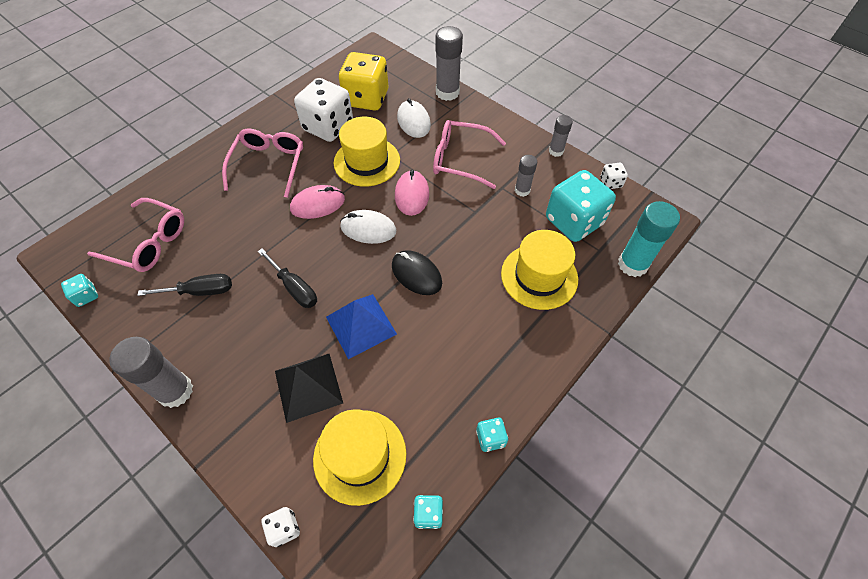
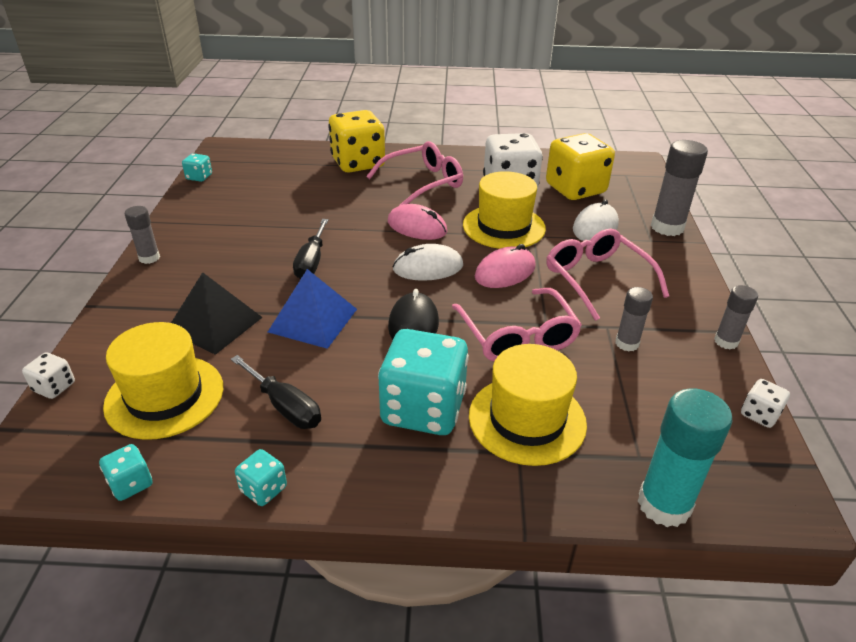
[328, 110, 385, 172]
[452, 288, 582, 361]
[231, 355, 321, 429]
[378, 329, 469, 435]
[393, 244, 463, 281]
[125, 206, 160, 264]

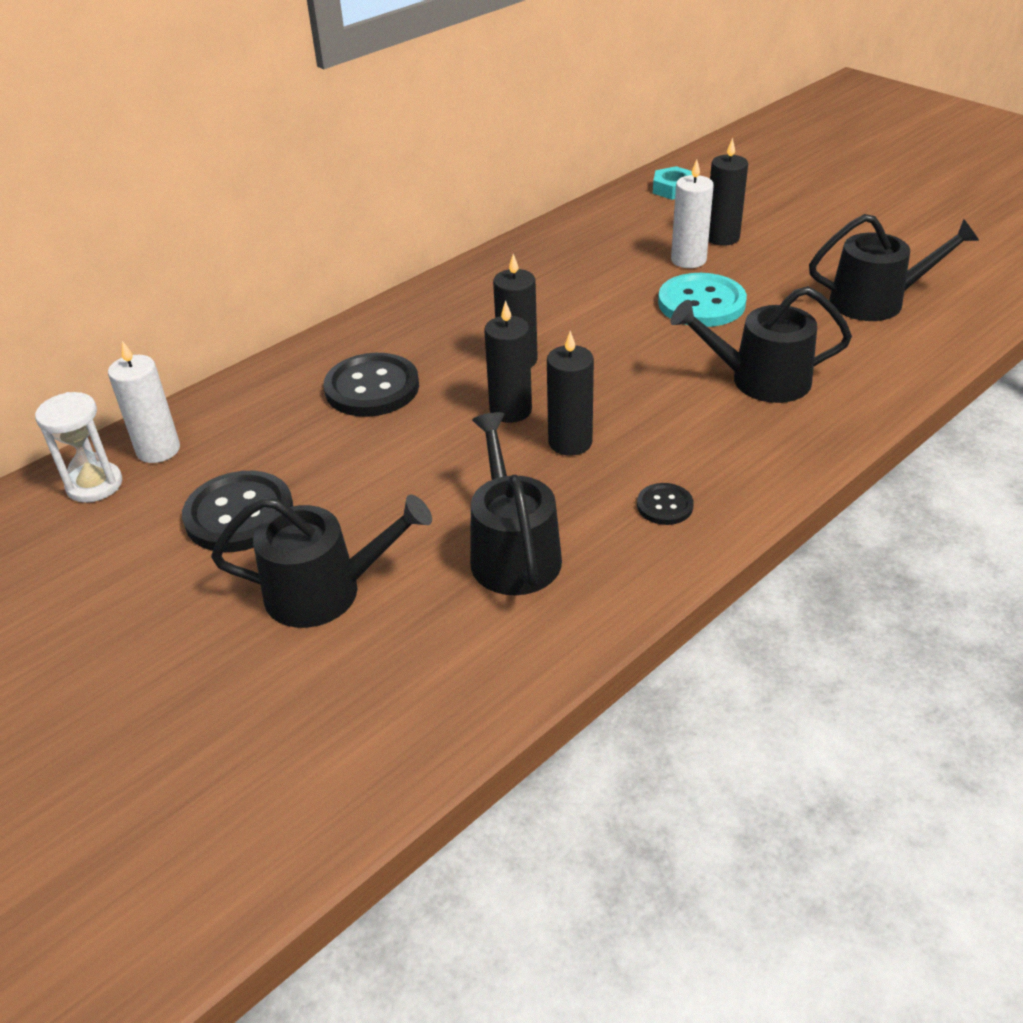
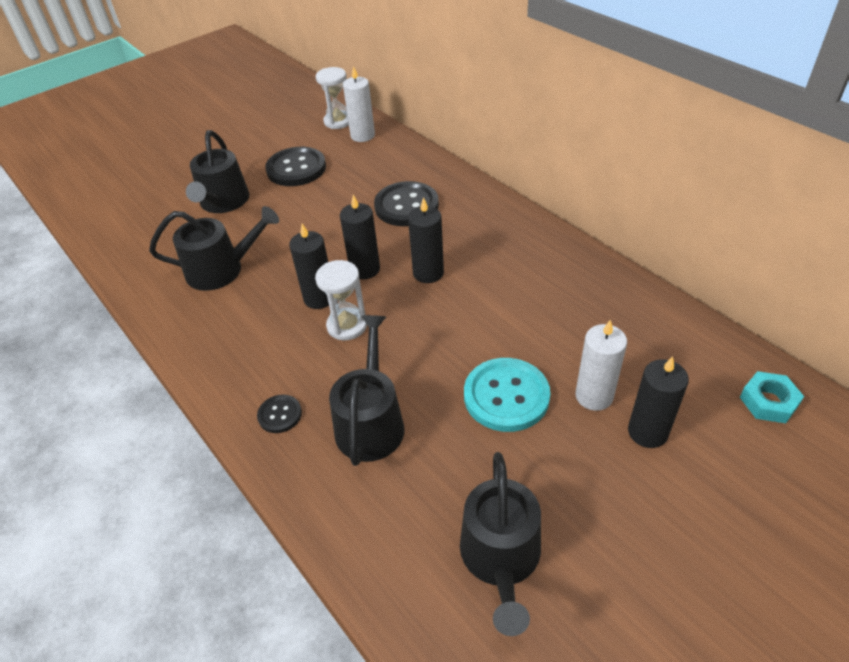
[315, 260, 367, 340]
[257, 395, 302, 433]

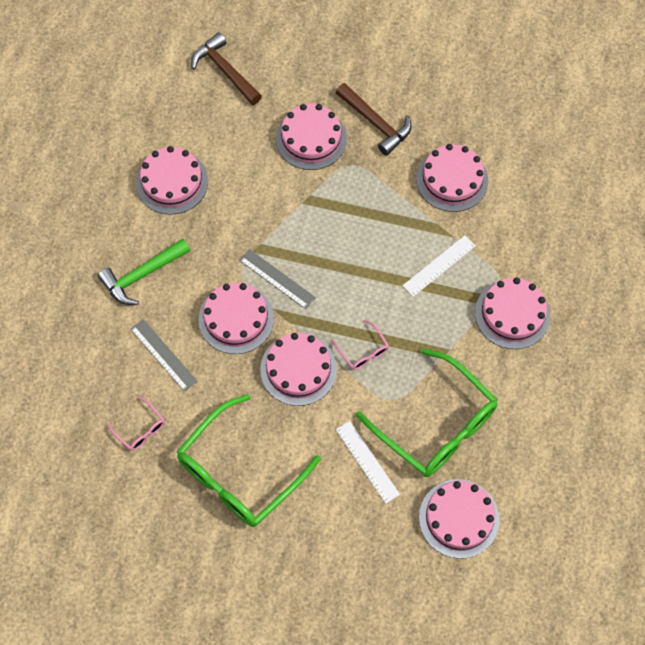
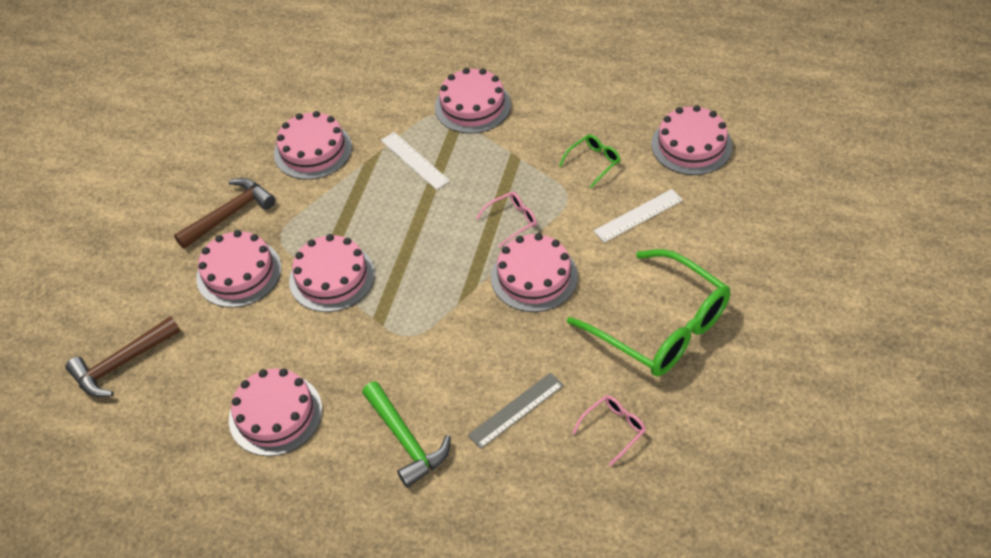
[239, 249, 316, 309] (first image)
[289, 234, 375, 312]
[559, 135, 620, 188]

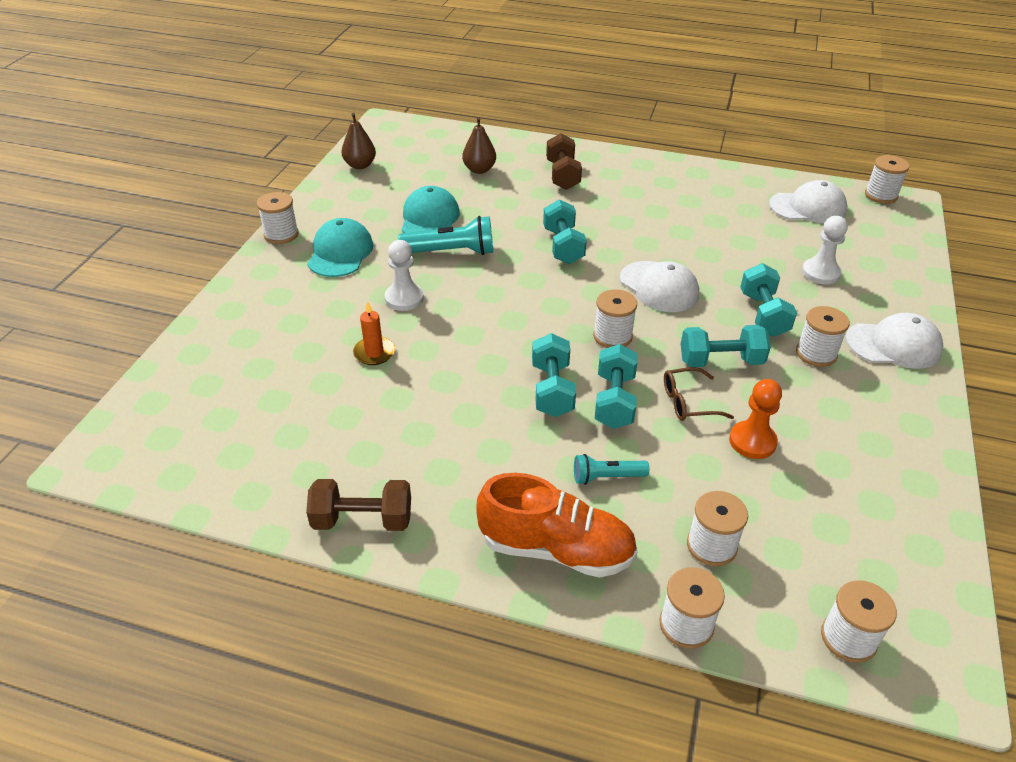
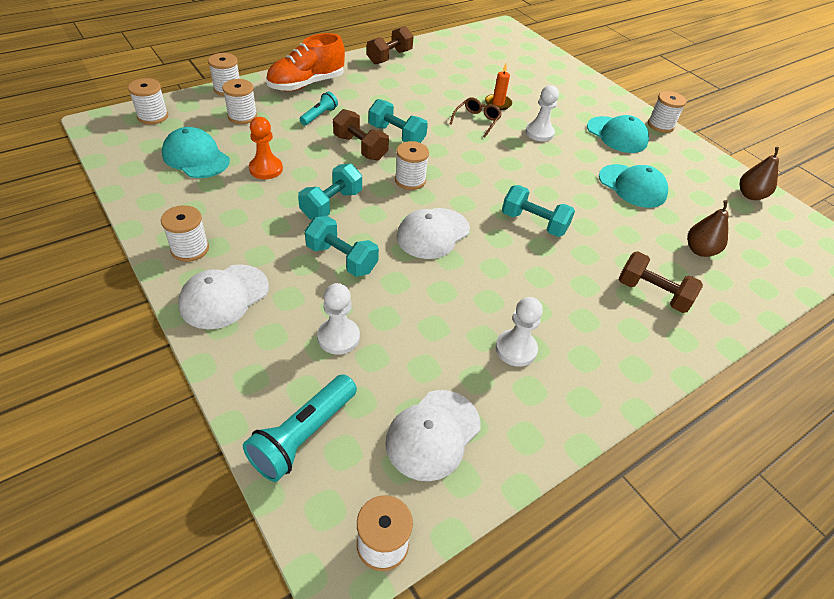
[162, 127, 230, 178]
[495, 297, 543, 367]
[243, 374, 357, 482]
[450, 97, 502, 138]
[161, 205, 209, 262]
[333, 109, 389, 160]
[397, 208, 470, 259]

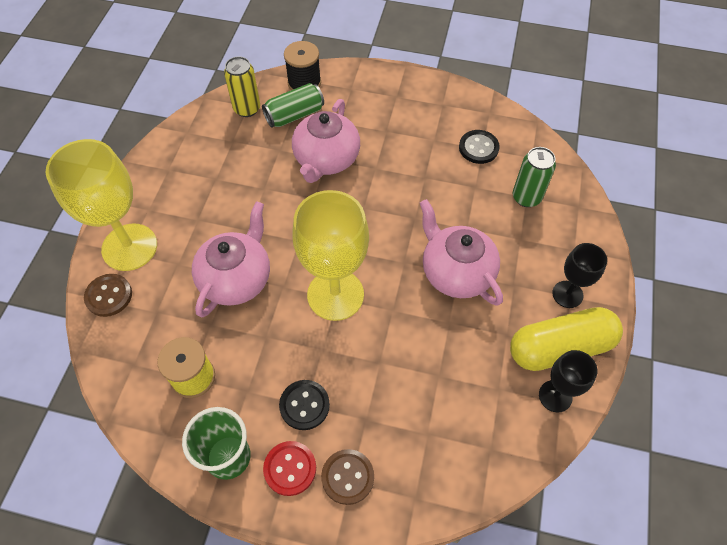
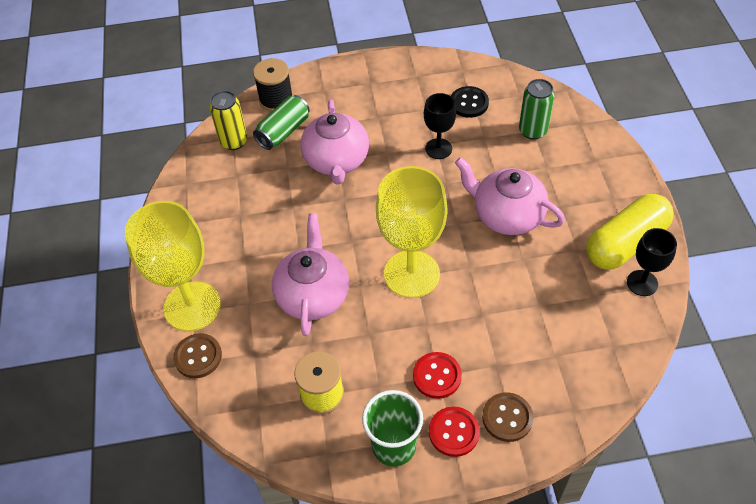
[424, 93, 456, 159]
[413, 352, 462, 399]

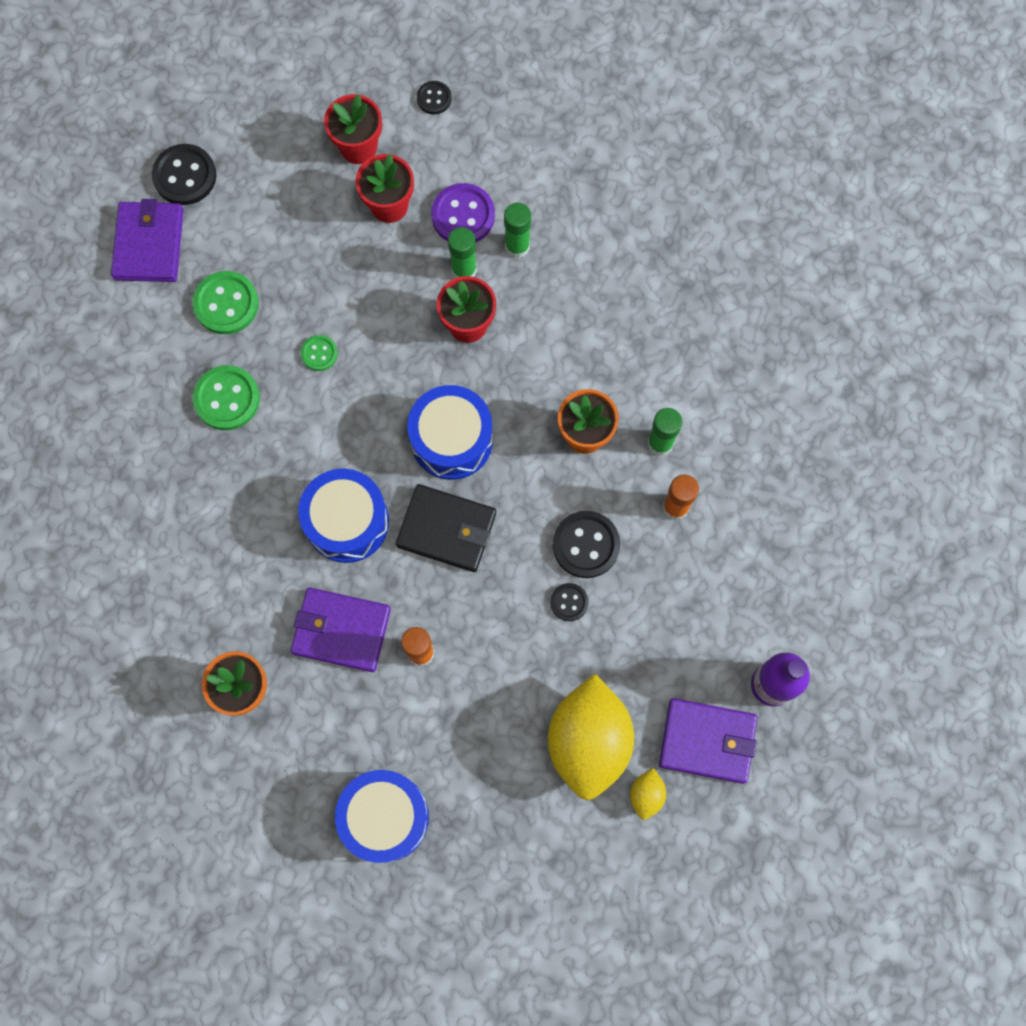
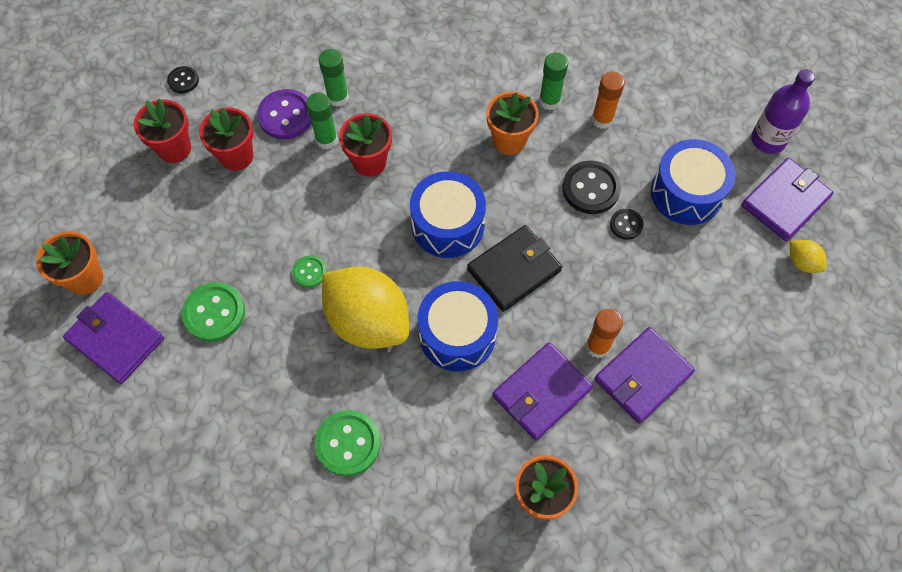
[594, 327, 695, 424]
[315, 410, 381, 476]
[651, 139, 735, 225]
[322, 267, 409, 349]
[36, 231, 103, 295]

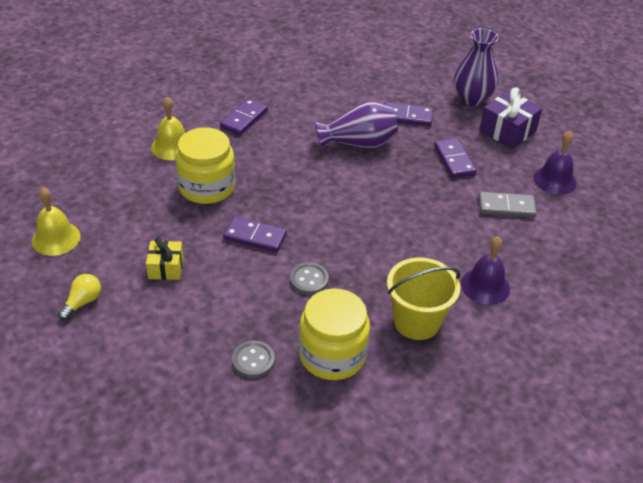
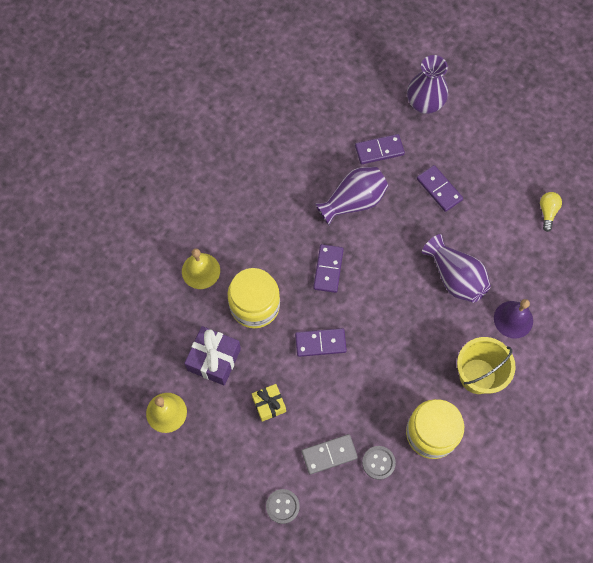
[533, 131, 577, 195] (first image)
[422, 234, 491, 303]
[540, 192, 562, 232]
[313, 244, 344, 293]
[266, 489, 300, 524]
[184, 326, 241, 386]
[302, 434, 358, 475]

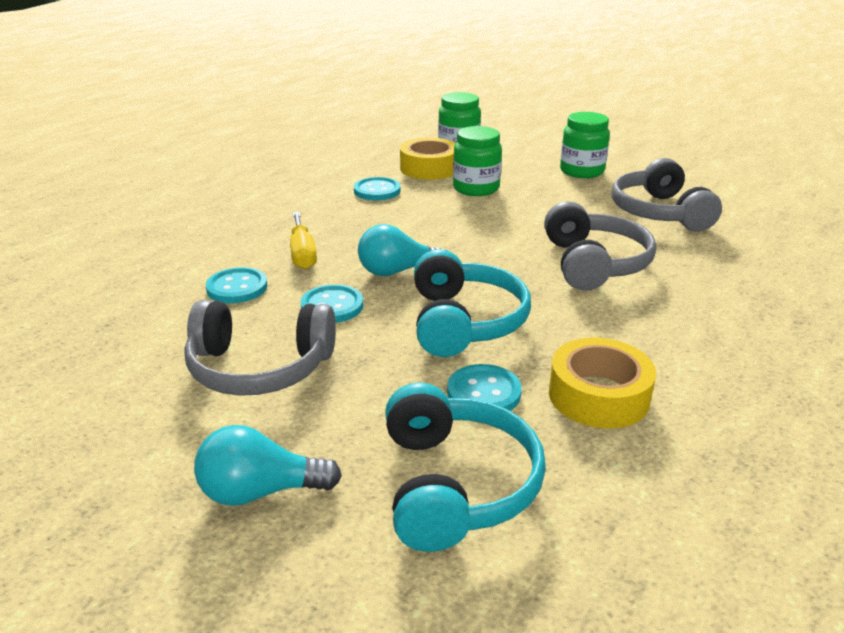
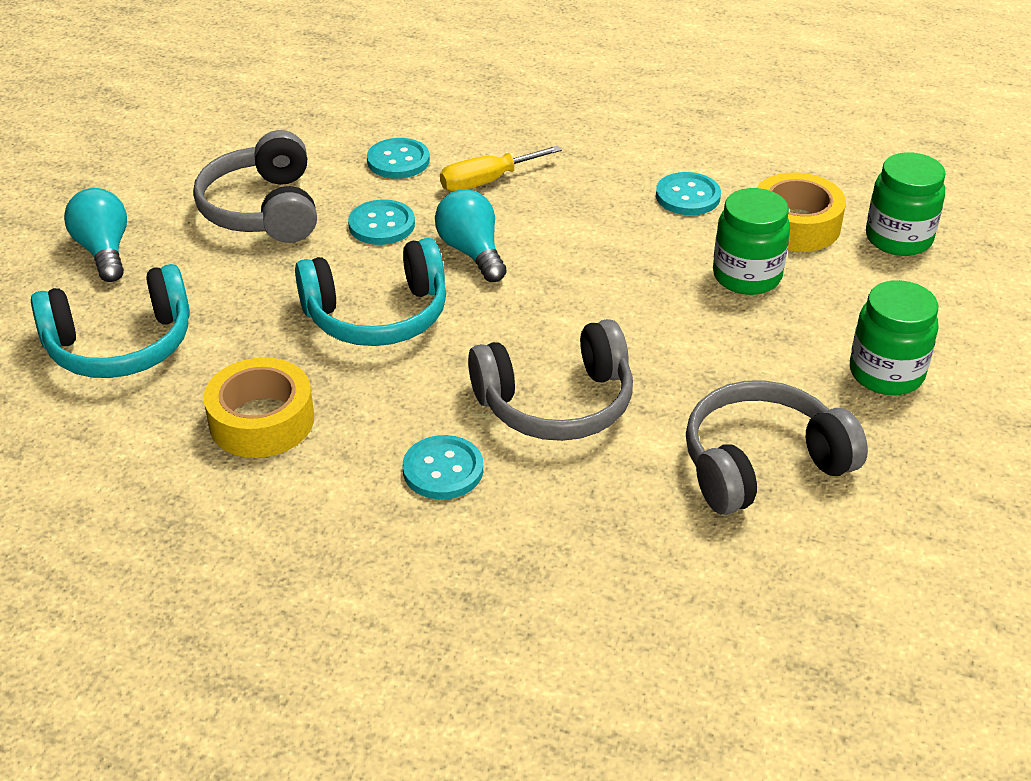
[403, 435, 483, 499]

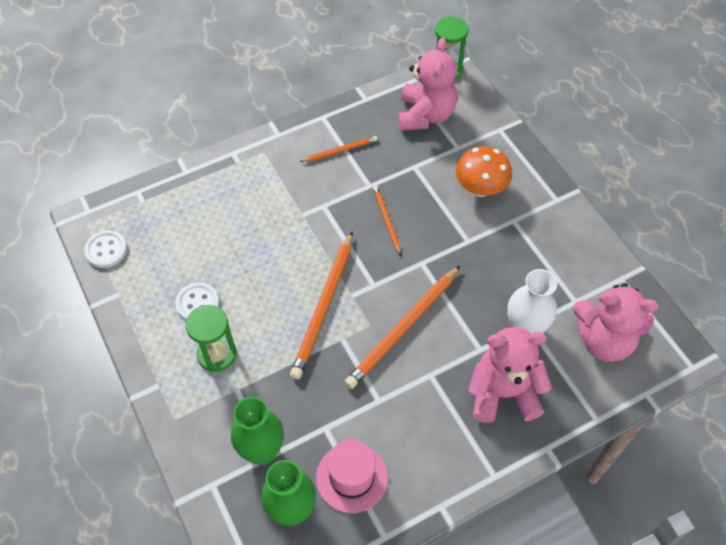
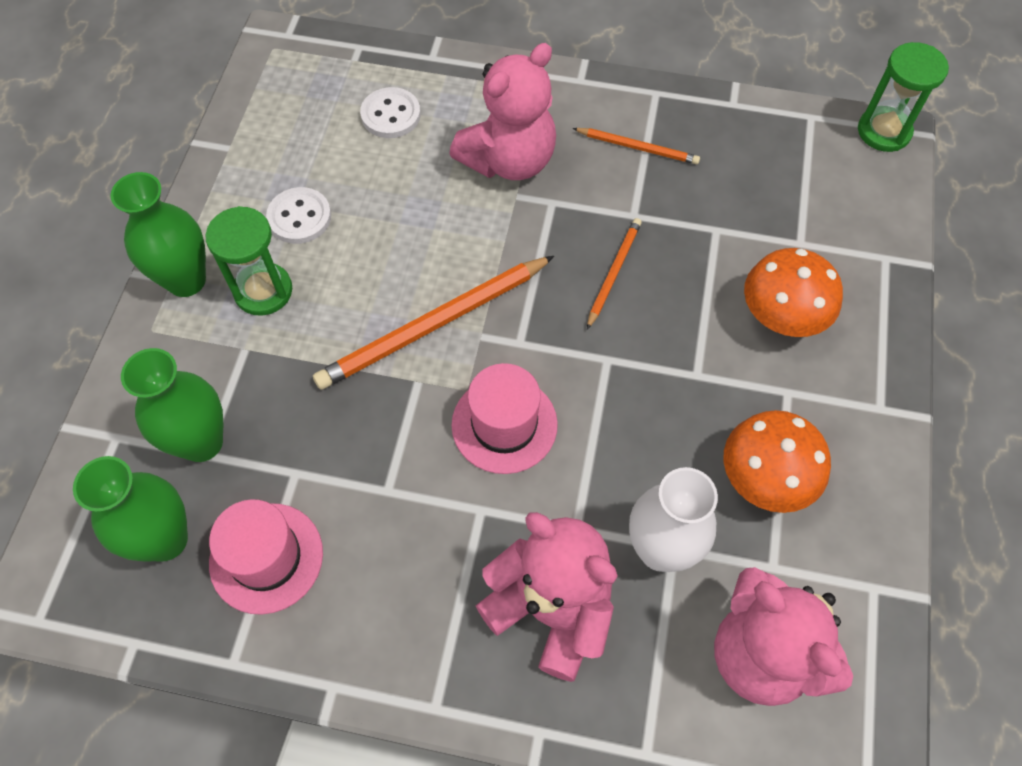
[110, 172, 206, 297]
[724, 410, 831, 513]
[360, 87, 421, 138]
[449, 43, 556, 180]
[451, 363, 558, 474]

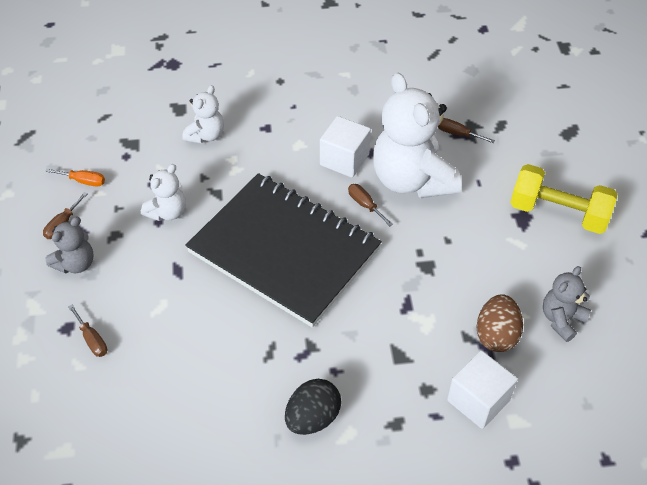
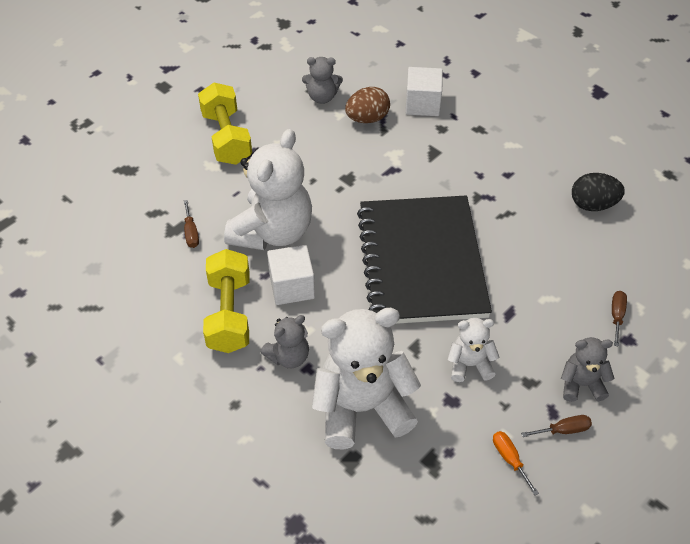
[348, 184, 393, 226] (first image)
[203, 249, 249, 353]
[261, 315, 309, 368]
[572, 173, 625, 211]
[312, 308, 421, 449]

